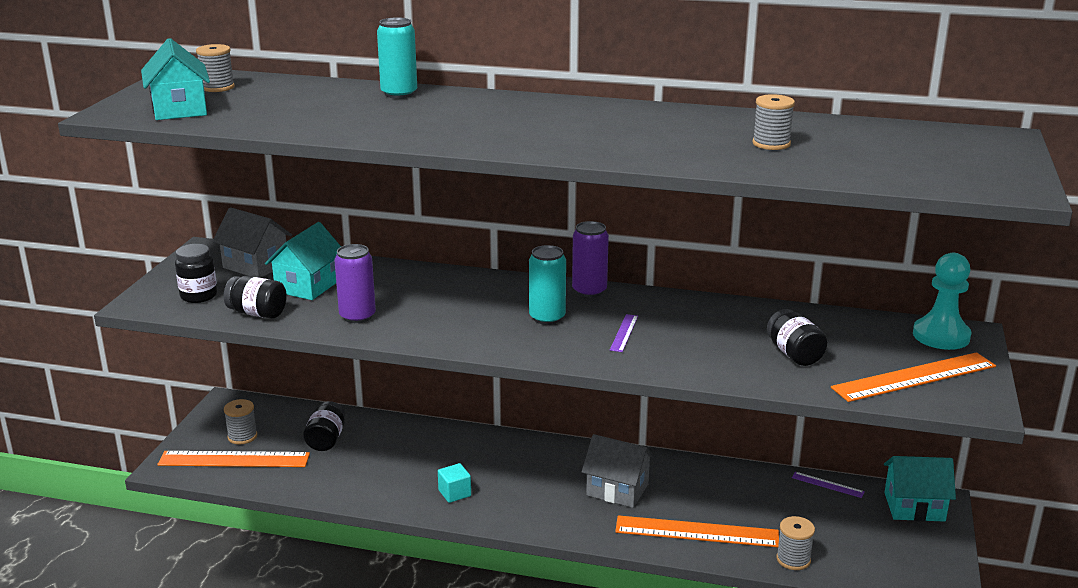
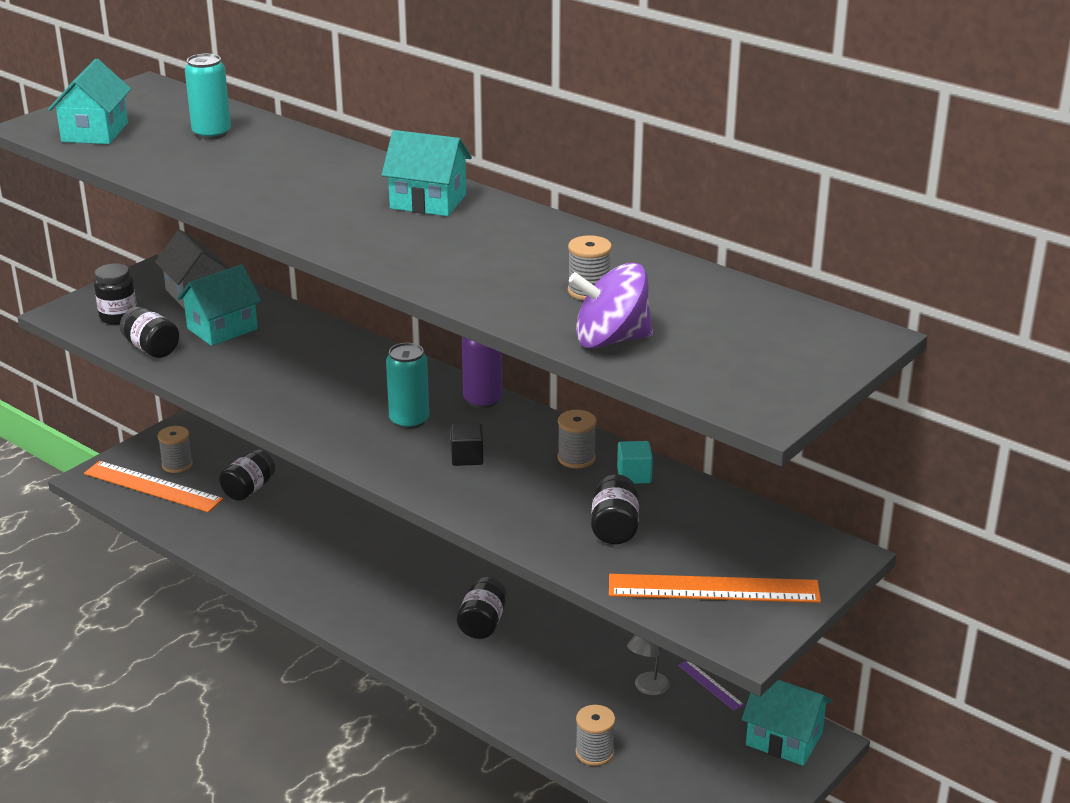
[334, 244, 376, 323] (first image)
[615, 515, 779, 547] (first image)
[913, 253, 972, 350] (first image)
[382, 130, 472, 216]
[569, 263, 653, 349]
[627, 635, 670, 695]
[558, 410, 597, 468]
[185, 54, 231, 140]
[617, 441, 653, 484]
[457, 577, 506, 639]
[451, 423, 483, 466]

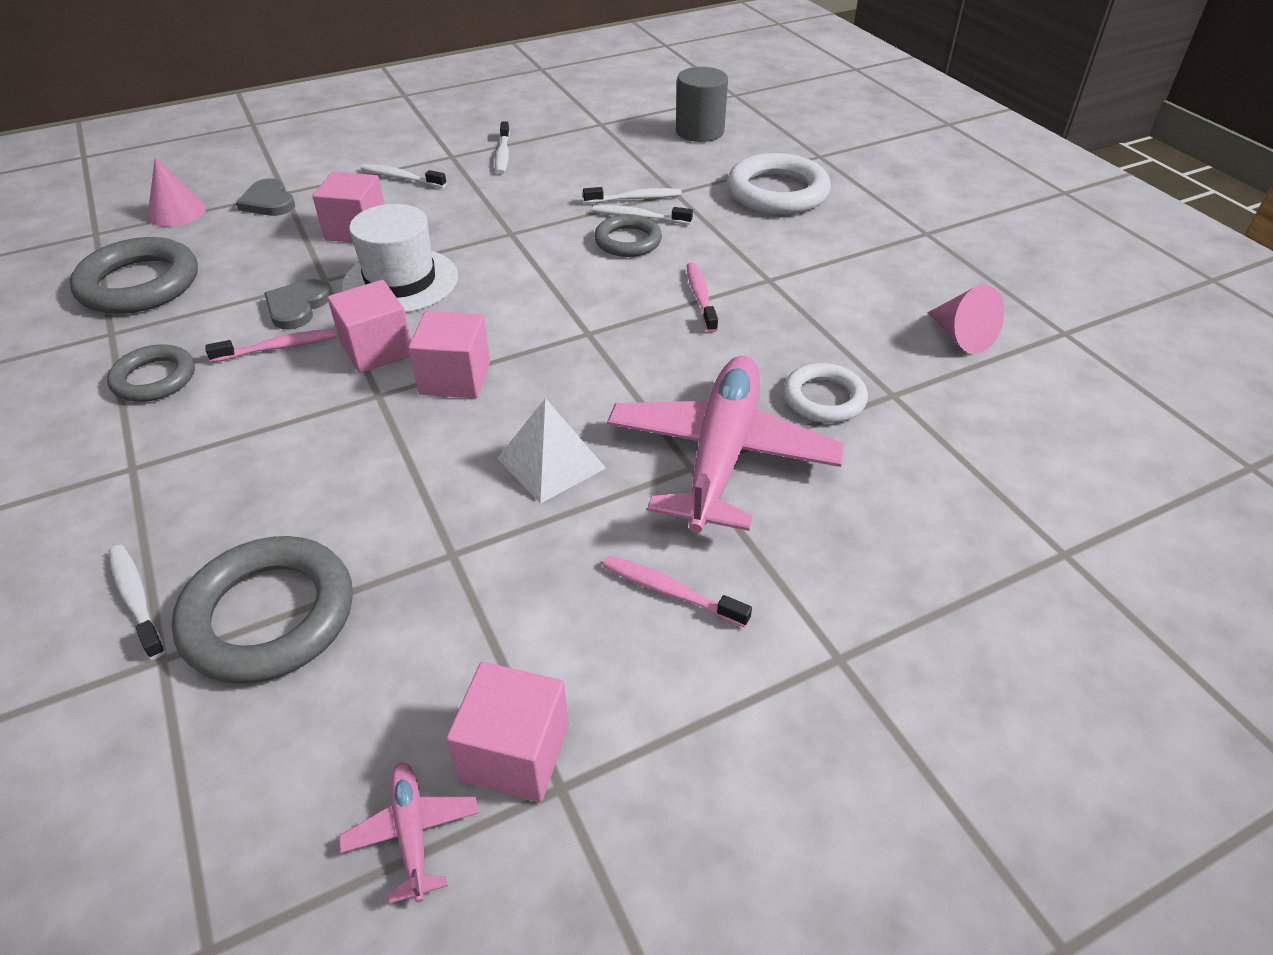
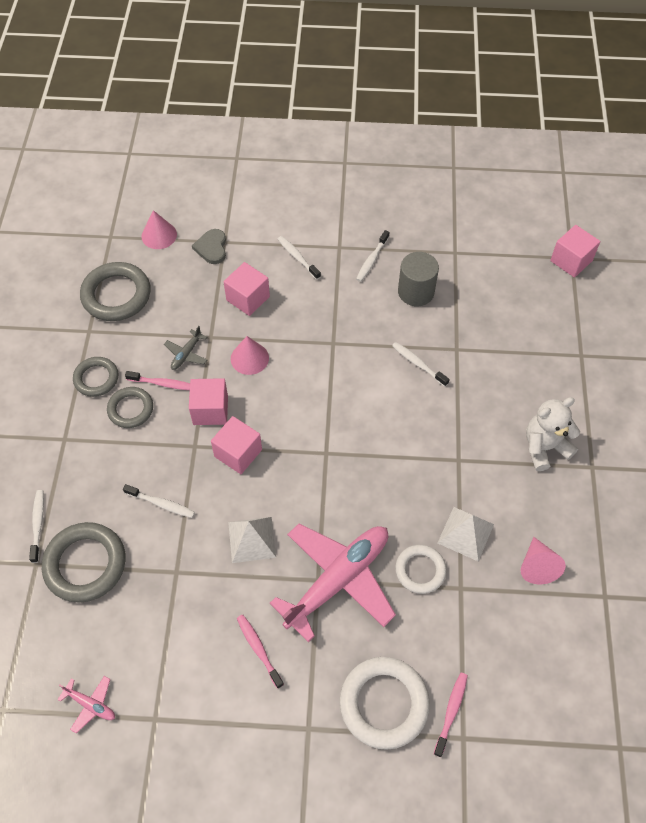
[438, 507, 494, 561]
[526, 397, 580, 471]
[550, 225, 600, 278]
[123, 484, 195, 518]
[107, 387, 153, 428]
[398, 252, 439, 306]
[434, 672, 468, 757]
[340, 657, 430, 750]
[164, 326, 207, 370]
[231, 336, 269, 375]
[57, 676, 115, 733]

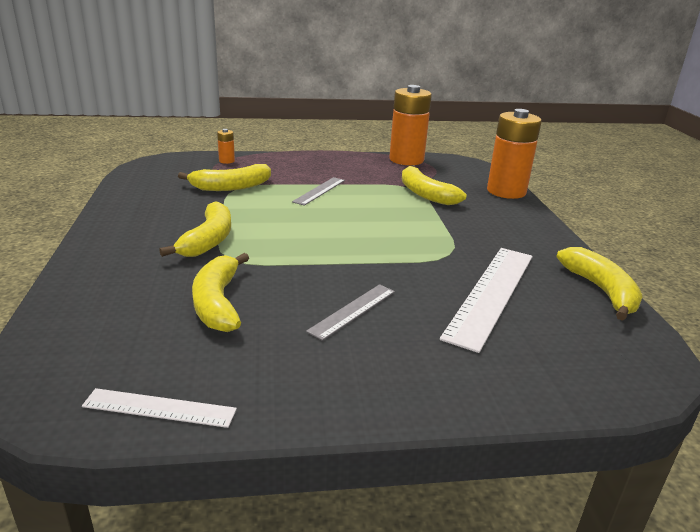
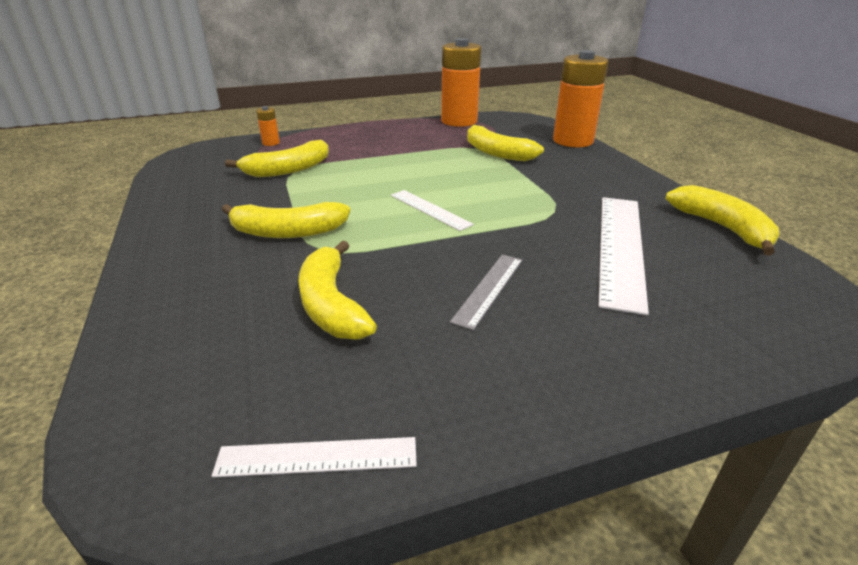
[292, 177, 345, 206] (first image)
[391, 190, 474, 231]
[222, 202, 350, 238]

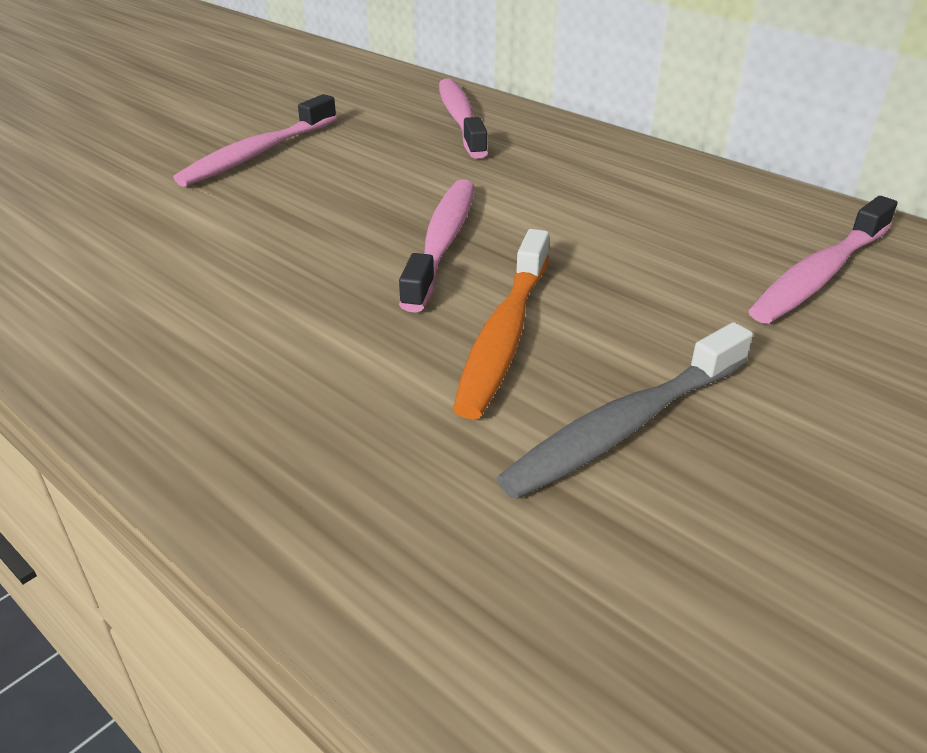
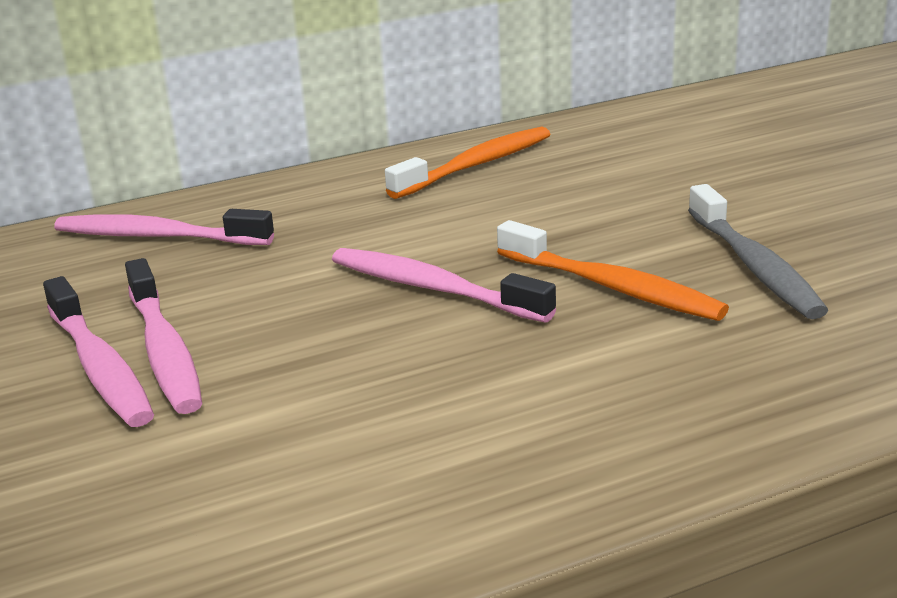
[385, 127, 550, 199]
[125, 258, 202, 414]

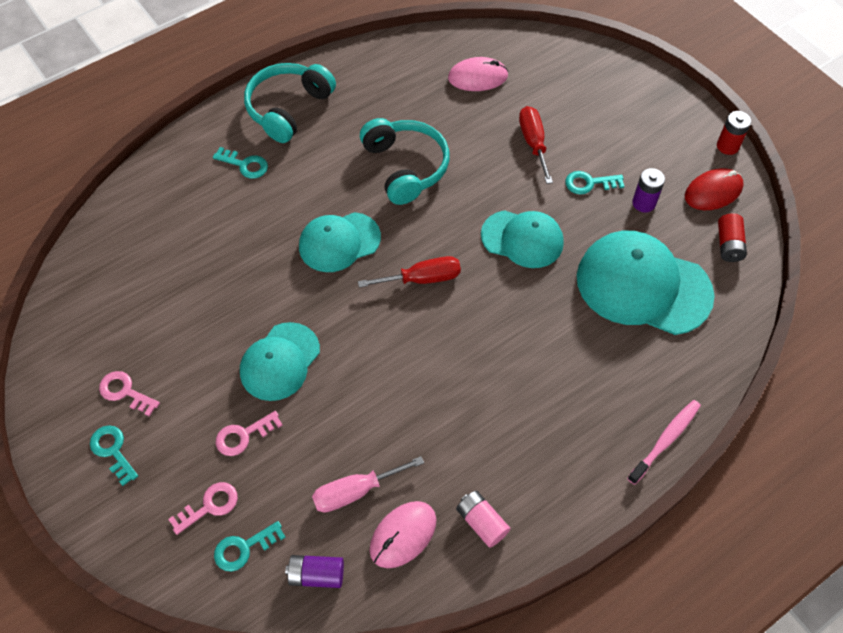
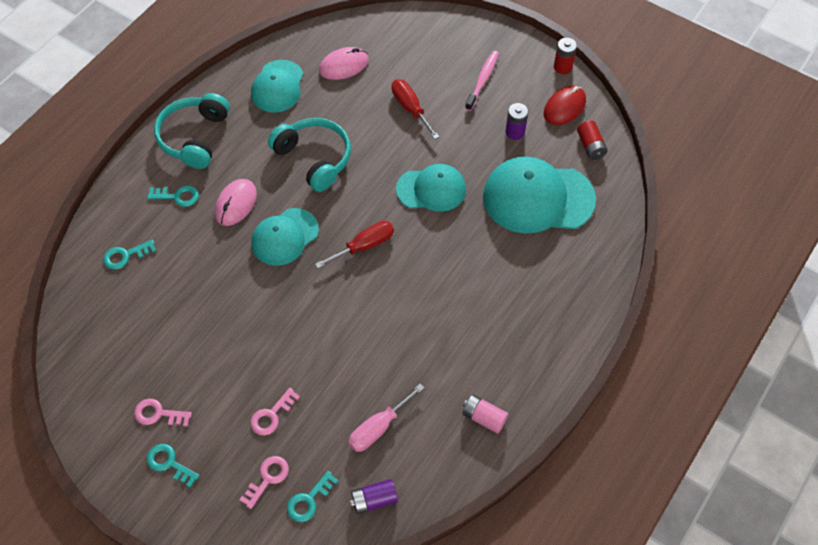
[251, 60, 303, 113]
[215, 179, 257, 226]
[103, 240, 156, 270]
[465, 51, 499, 111]

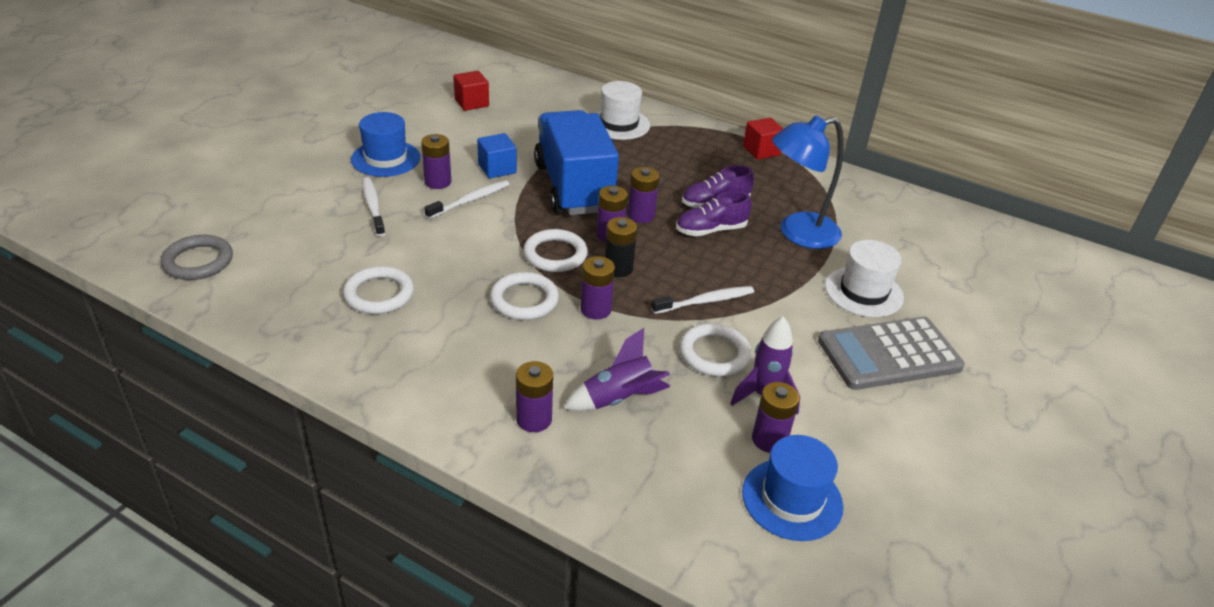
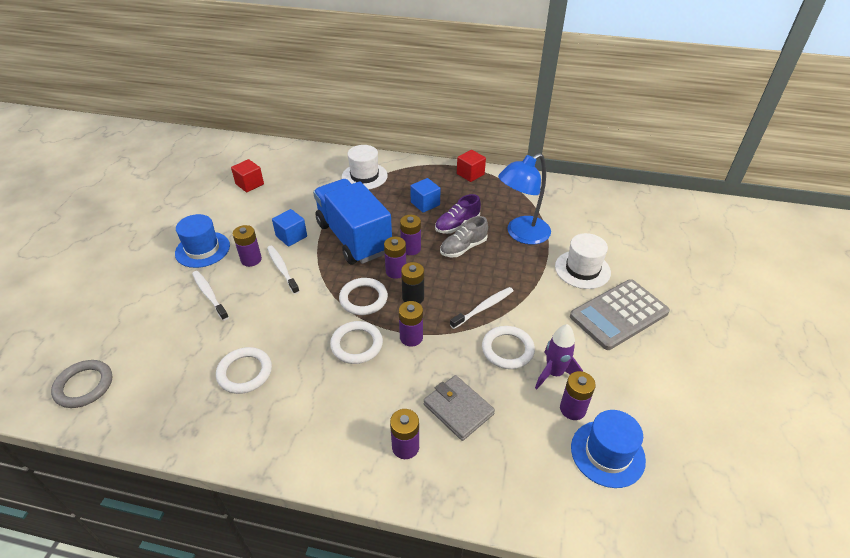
[410, 178, 441, 213]
[424, 375, 495, 441]
[440, 216, 488, 257]
[267, 246, 300, 294]

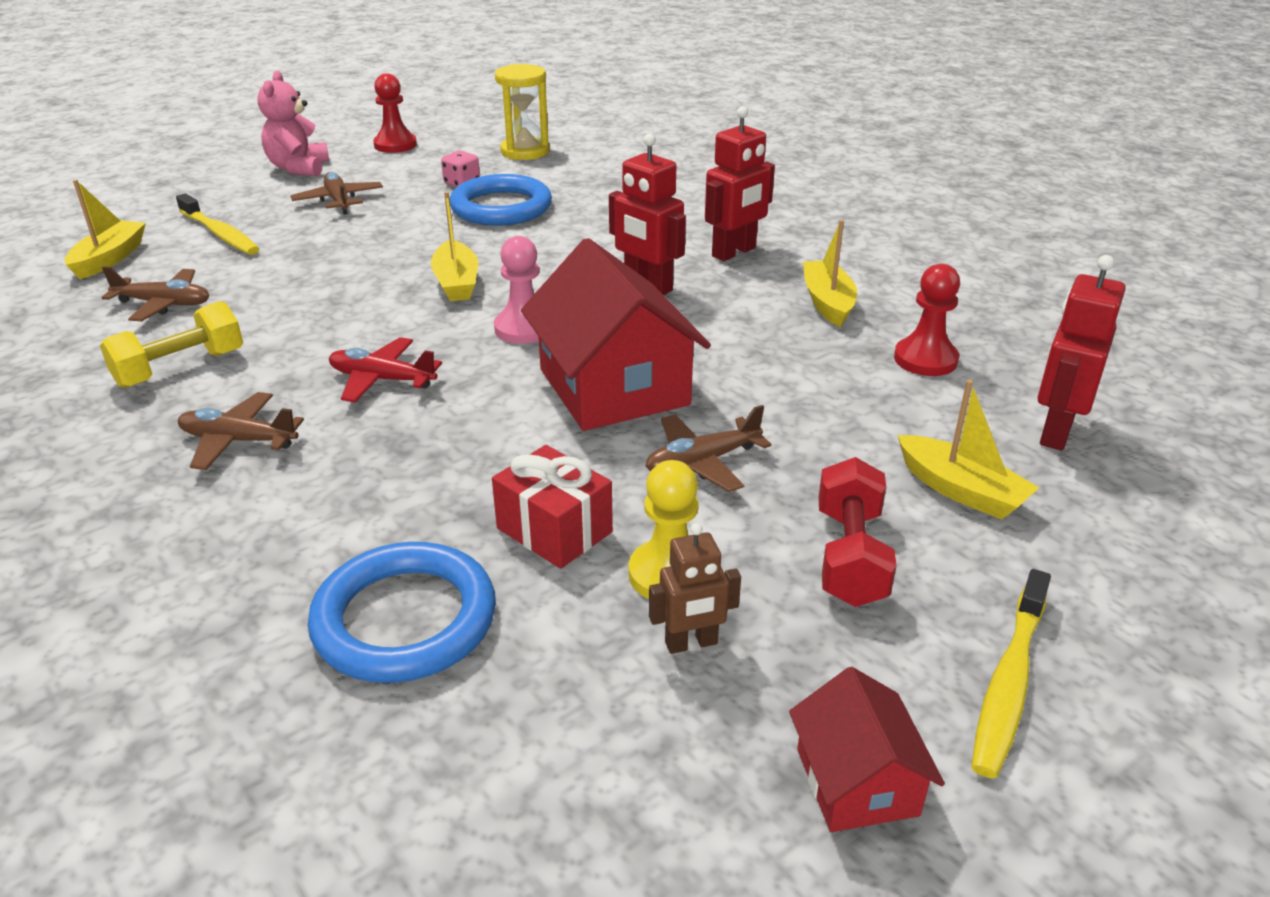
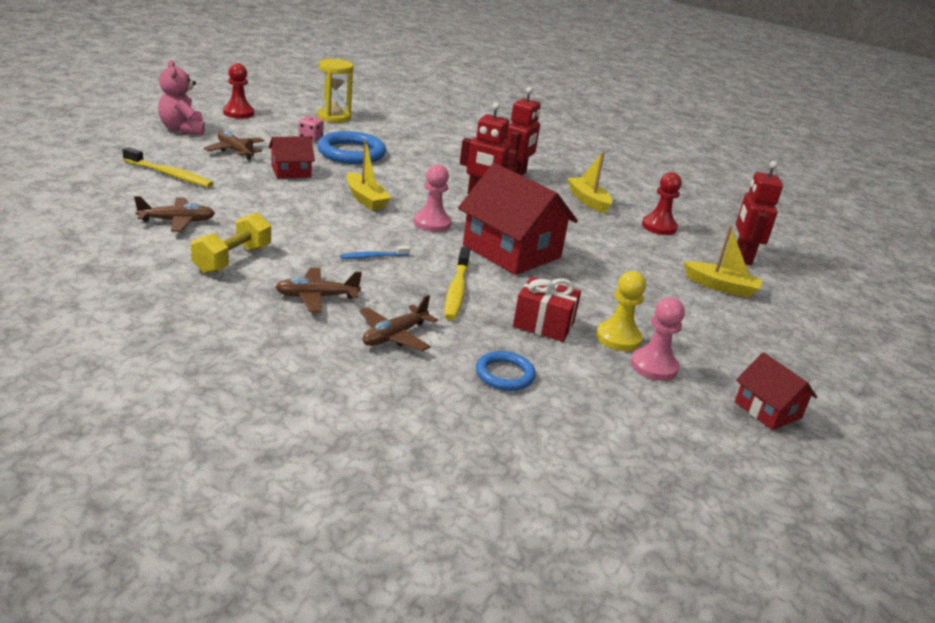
[65, 179, 146, 279] (first image)
[818, 457, 897, 607] (first image)
[269, 136, 315, 179]
[360, 295, 438, 351]
[445, 247, 470, 320]
[340, 246, 410, 259]
[631, 297, 685, 381]
[476, 351, 536, 391]

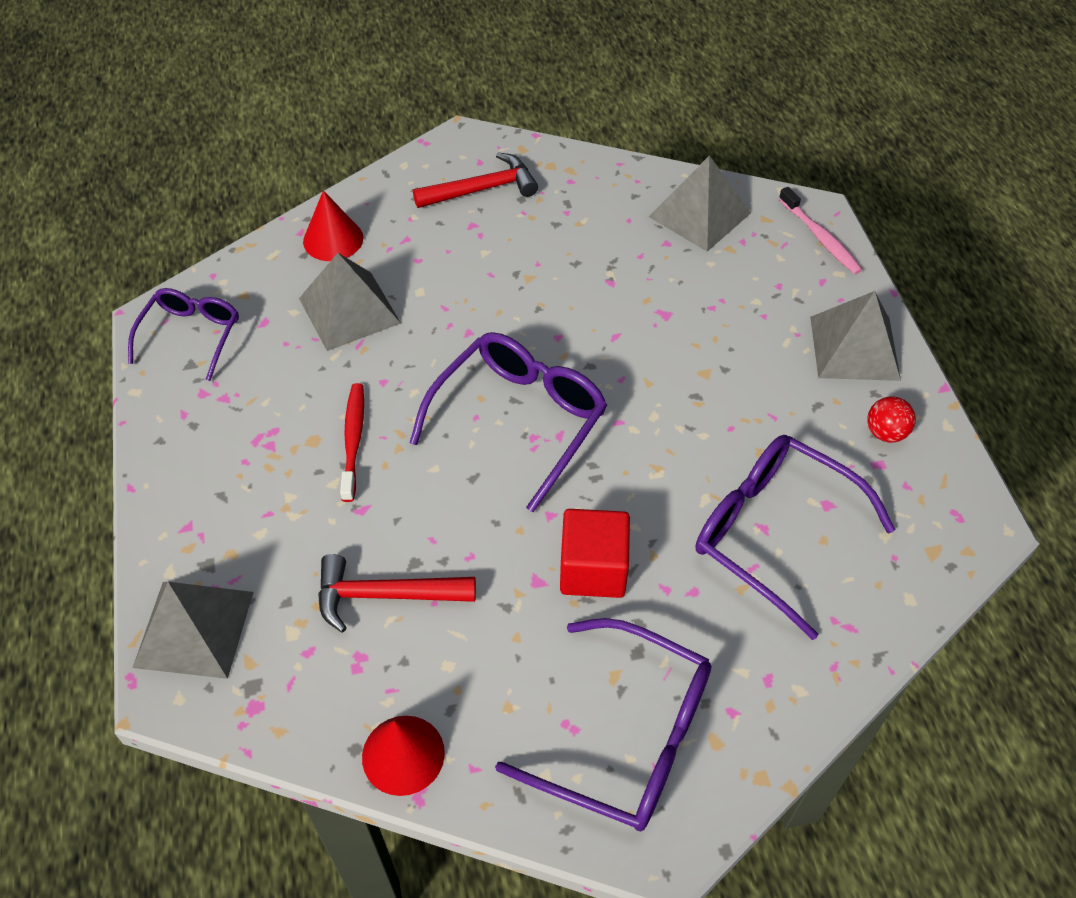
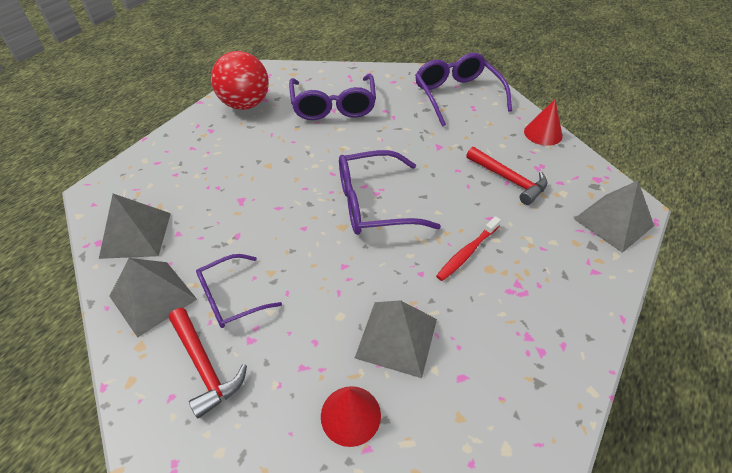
[560, 509, 630, 598] (first image)
[779, 187, 863, 274] (first image)
[196, 254, 282, 328]
[110, 258, 197, 338]
[169, 308, 247, 418]
[211, 51, 269, 110]

